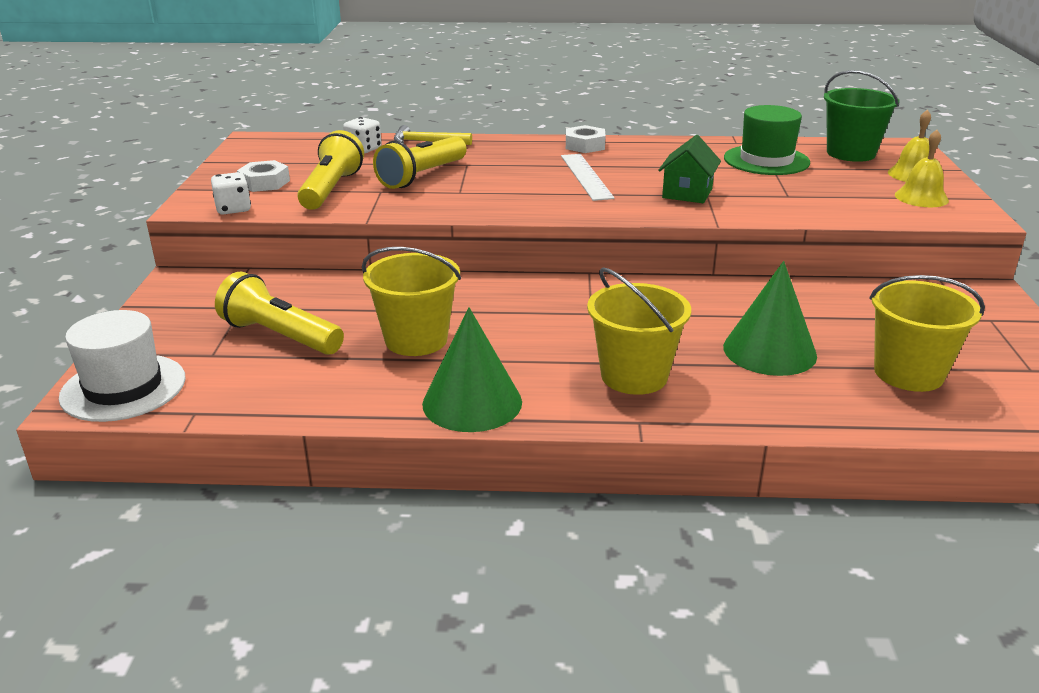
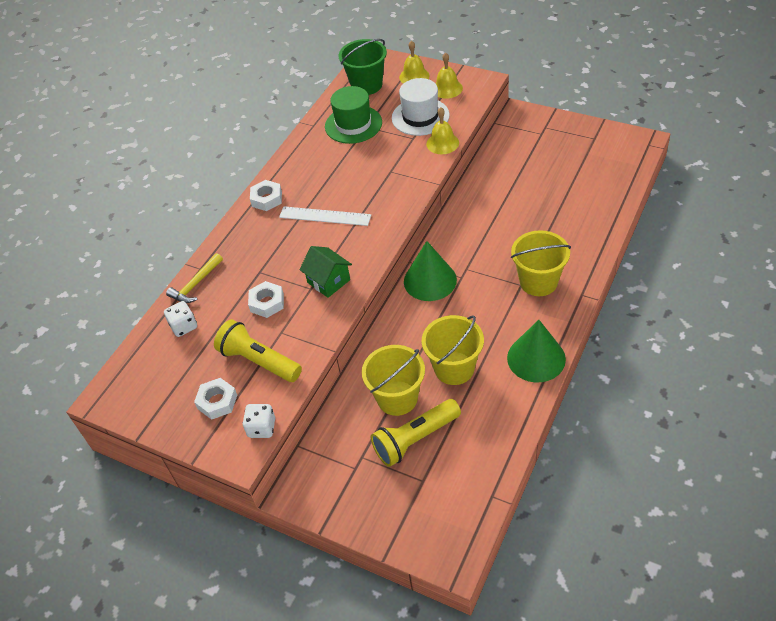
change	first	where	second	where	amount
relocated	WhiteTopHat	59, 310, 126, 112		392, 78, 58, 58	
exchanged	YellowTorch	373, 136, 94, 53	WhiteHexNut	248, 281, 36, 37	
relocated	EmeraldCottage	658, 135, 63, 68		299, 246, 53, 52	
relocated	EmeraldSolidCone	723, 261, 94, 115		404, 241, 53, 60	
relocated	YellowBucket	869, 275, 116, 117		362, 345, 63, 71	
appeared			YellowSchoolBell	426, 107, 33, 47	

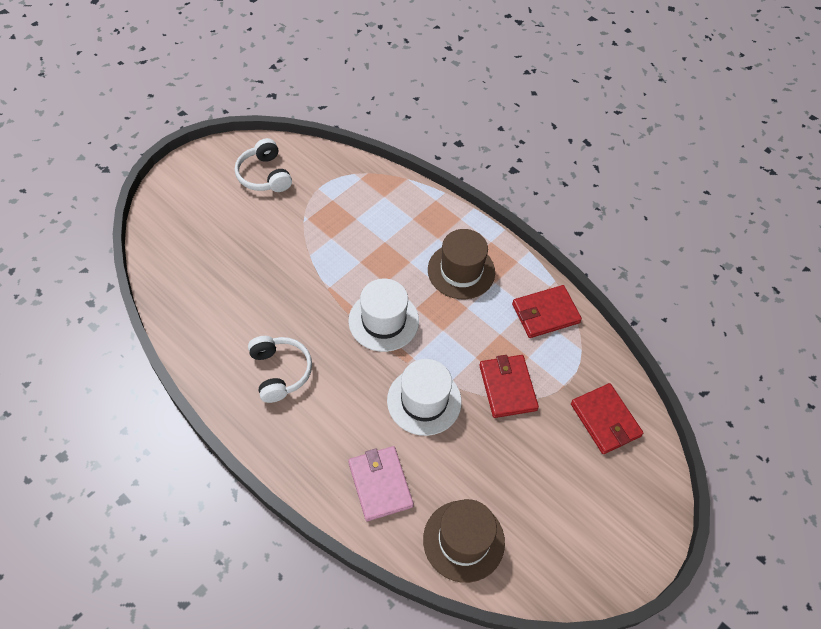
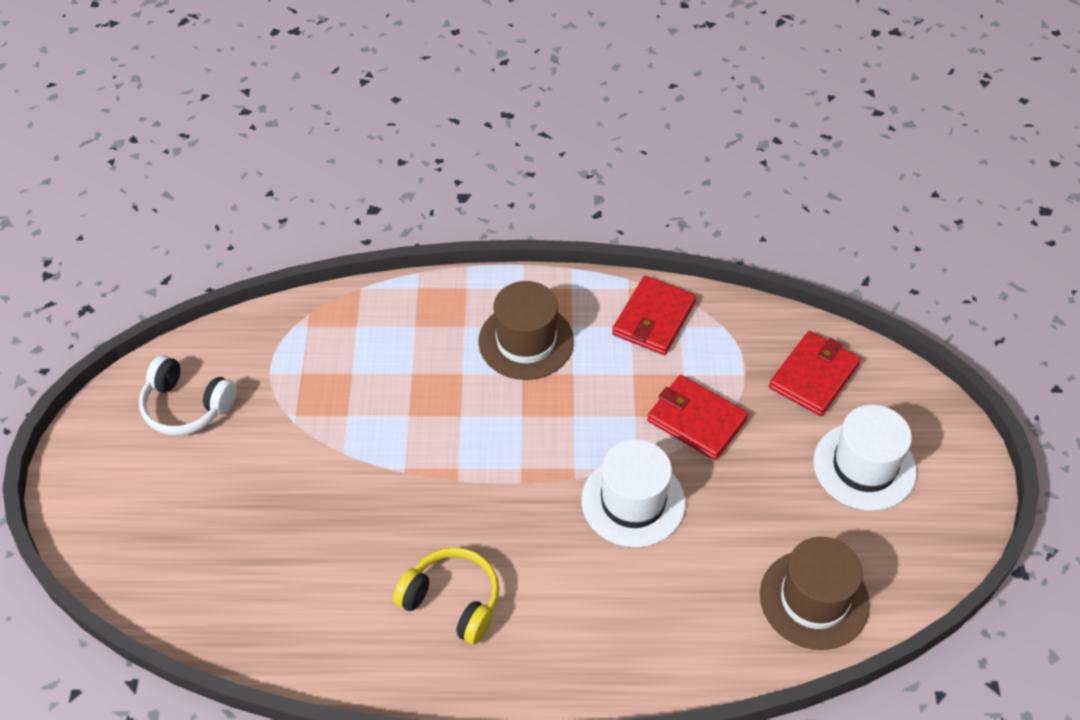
change	first	where	second	where	amount
colour	WhiteHeadset	248, 336, 64, 67	YellowHeadset	393, 547, 106, 98	
relocated	WhiteTopHat	348, 279, 71, 73		813, 405, 104, 106	
missing	PinkBillfold	348, 446, 66, 75			
spun	RedBillfold	571, 383, 72, 71		769, 331, 92, 85	75 degrees counterclockwise

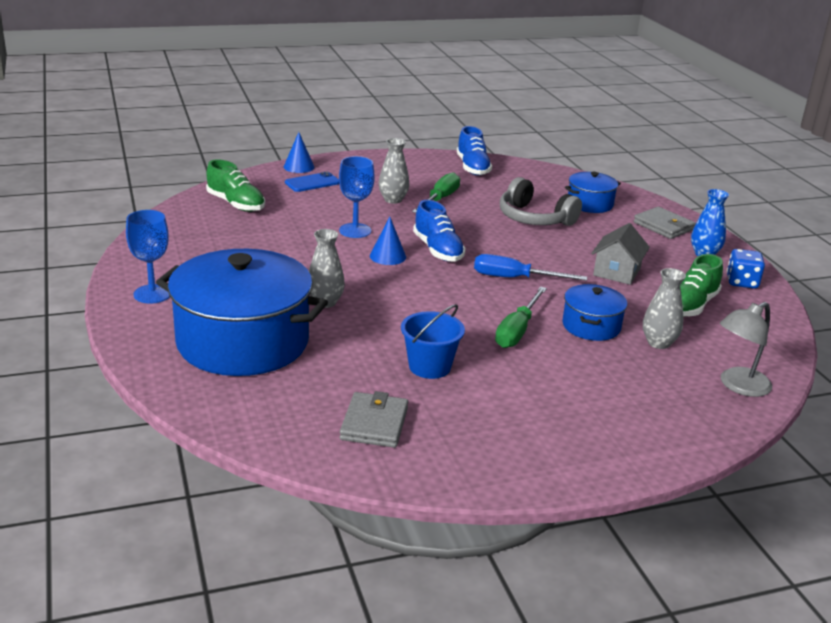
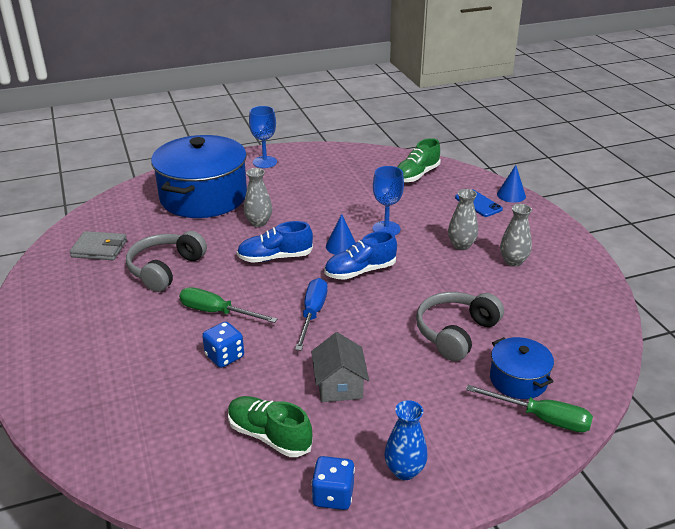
change	first	where	second	where	amount
exchanged	CobaltBucket	401, 304, 64, 75	GreyHeadset	126, 231, 81, 61	
relocated	EmeraldScrewdriver	412, 172, 48, 41		466, 385, 127, 47	
relocated	CobaltSneaker	457, 126, 35, 50		237, 221, 76, 42	
exchanged	CobaltCookingPot	562, 284, 65, 57	CobaltDice	202, 321, 42, 47	
spun	GreyCottage	591, 223, 59, 62		311, 332, 58, 70	60 degrees clockwise
missing	GreyBillfold	634, 207, 62, 32			
relocated	GreyVase	643, 268, 43, 81		500, 204, 32, 62	
missing	GreyLamp	720, 302, 52, 95			

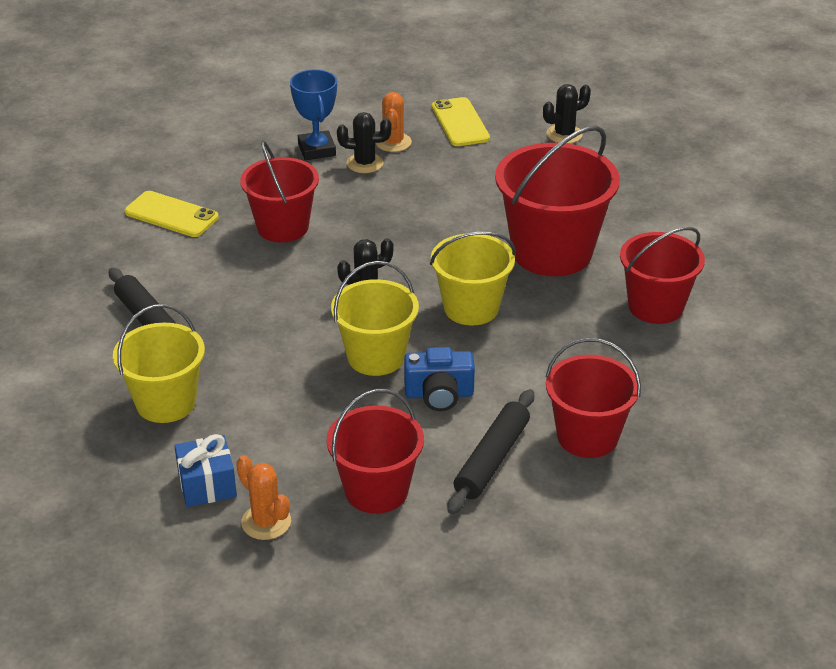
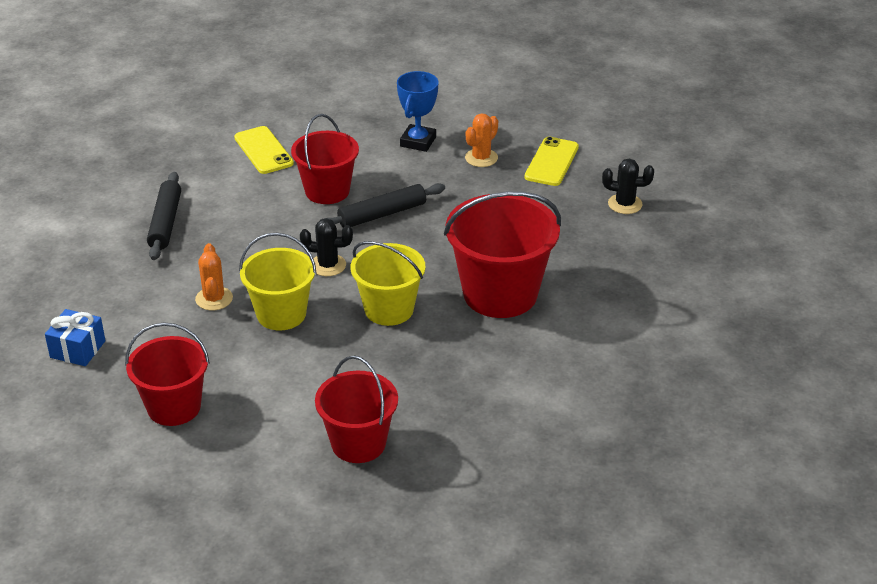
change	first	where	second	where	amount
missing	YellowBucket	113, 304, 92, 119			
relocated	OrangeColouredPricklyPlant	236, 455, 55, 85		195, 243, 38, 67	
missing	BlackPricklyPlant	337, 112, 55, 61			
missing	CobaltCompactCamera	404, 347, 71, 64			
relocated	BlackPastryRoller	447, 389, 87, 126		324, 183, 121, 44	
missing	RedBucket	620, 227, 85, 97			

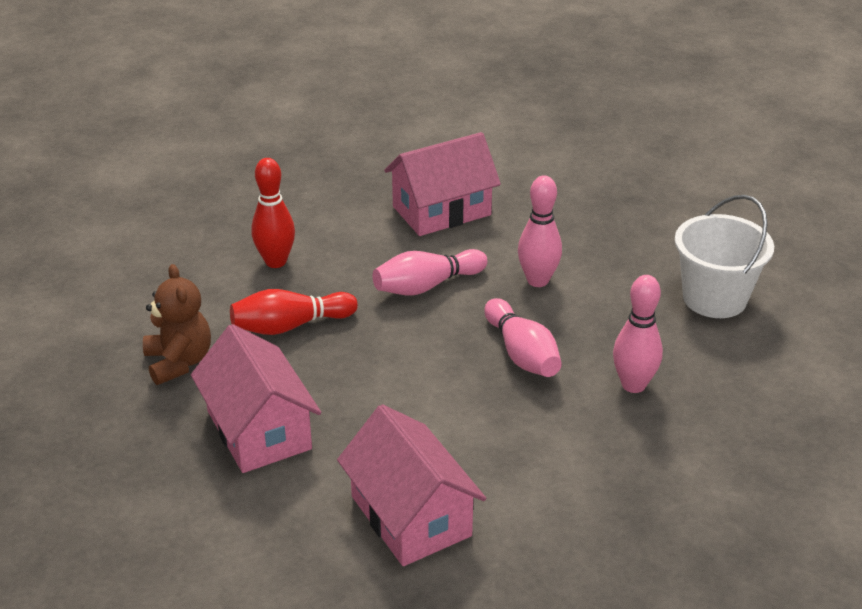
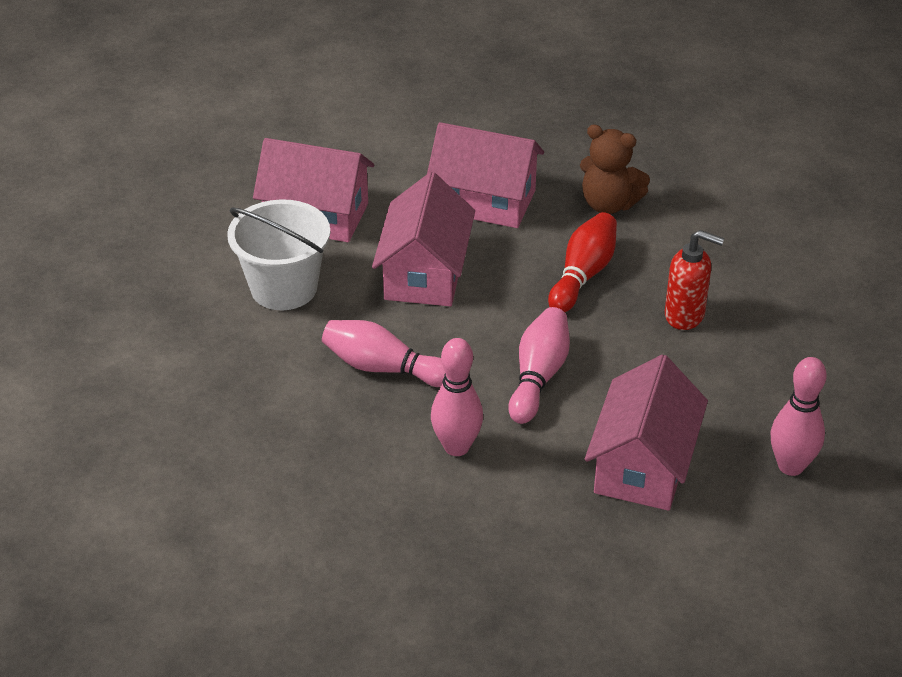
change	first	where	second	where	amount
exchanged	RedSkittle	251, 158, 44, 110	RedSoapDispenser	665, 230, 59, 100	
relocated	PinkSkittle	613, 275, 50, 118		770, 357, 57, 119	
relocated	WhiteBucket	675, 195, 99, 123		227, 199, 103, 111	
appeared			PinkCottage	372, 172, 103, 134	

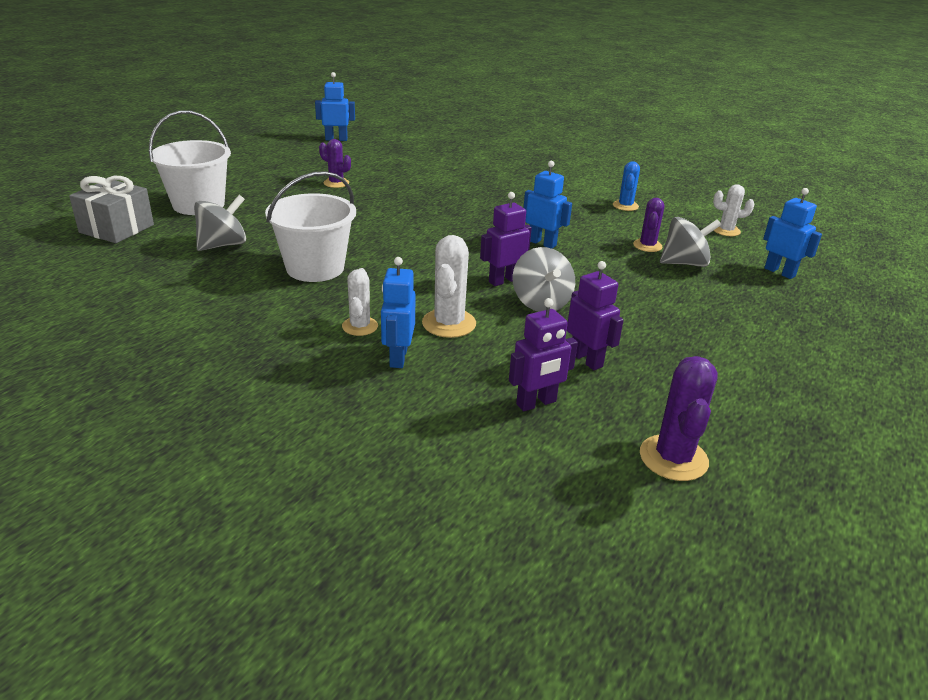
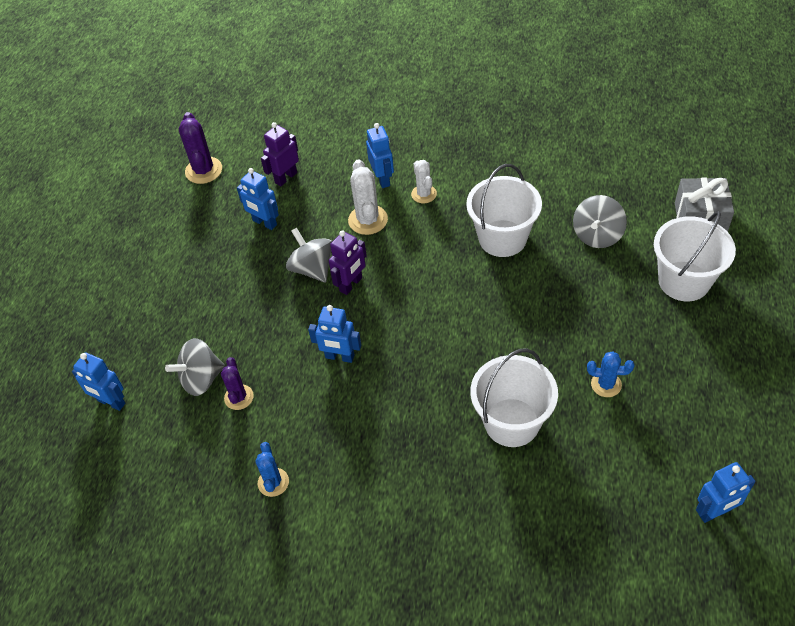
change	first	where	second	where	amount
colour	RoyalPurplePricklyPlant	319, 139, 32, 49	CobaltPricklyPlant	587, 351, 48, 46	
colour	RoyalPurpleToyRobot	567, 261, 57, 109	CobaltToyRobot	237, 168, 42, 62	
missing	WhitePricklyPlant	713, 184, 41, 52			
appeared			WhiteBucket	471, 348, 87, 99	

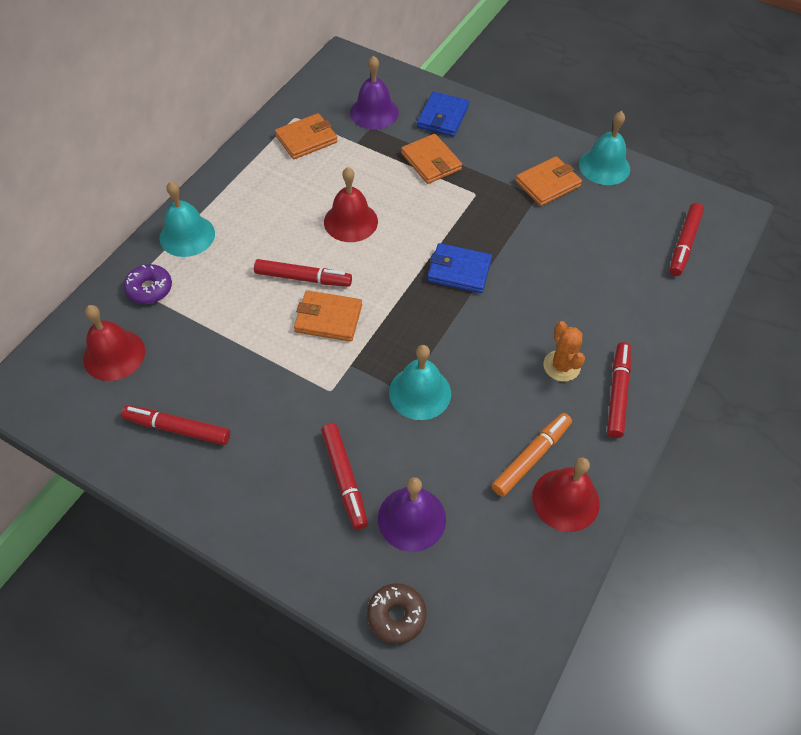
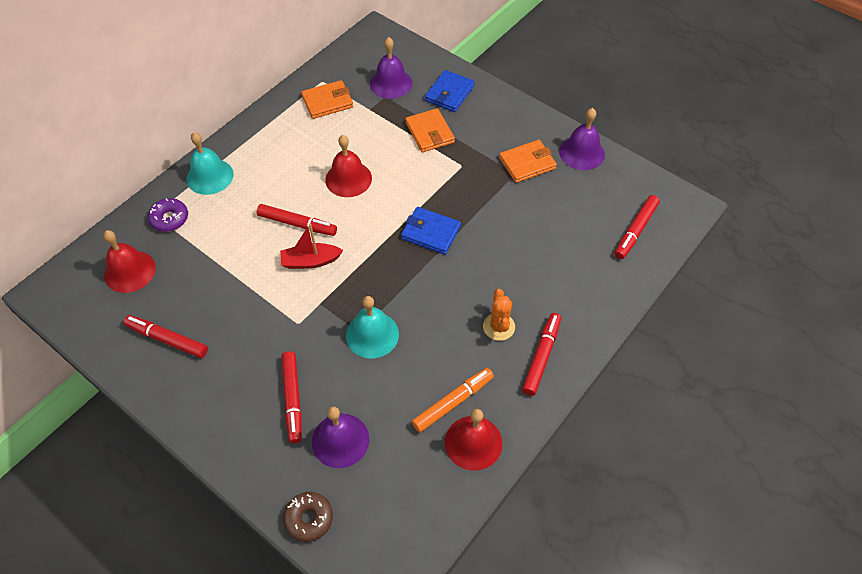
change	first	where	second	where	amount
exchanged	OrangeColouredBillfold	294, 290, 68, 52	RedToyBoat	280, 223, 63, 46	
colour	TealSchoolBell	579, 111, 51, 74	RoyalPurpleSchoolBell	559, 108, 46, 62	

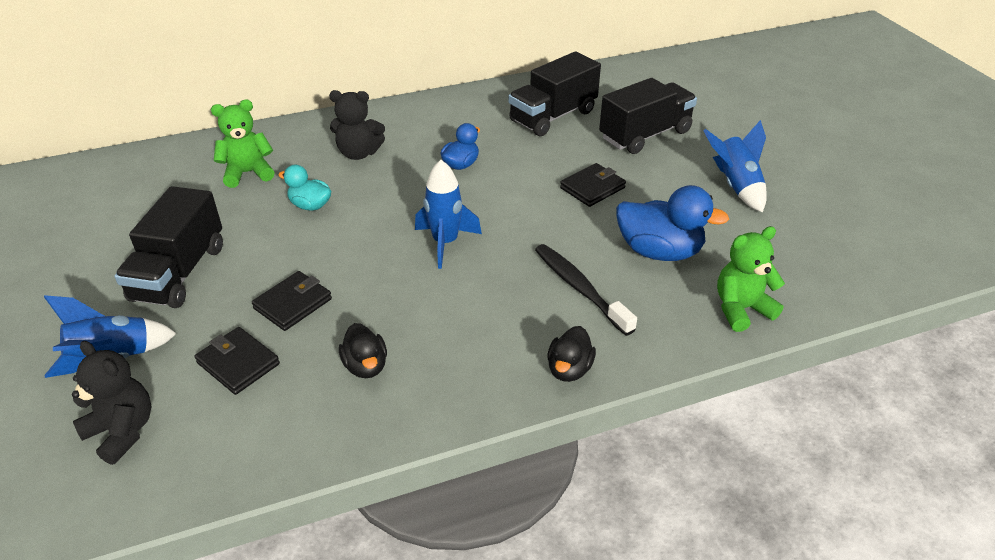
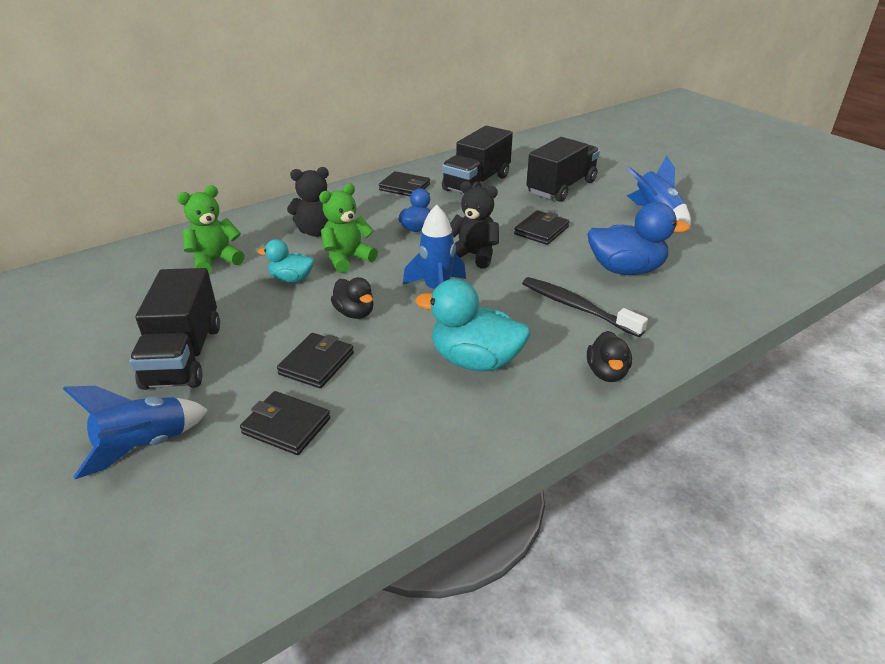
change	first	where	second	where	amount
relocated	BlackTeddy	72, 341, 80, 124		450, 181, 49, 88	
relocated	BlackToyDuck	339, 323, 48, 55		331, 277, 42, 42	
relocated	EmeraldTeddy	717, 226, 68, 106		319, 183, 59, 90	
appeared			BlackBillfold	379, 171, 51, 25	
appeared			TealToyDuck	415, 279, 115, 92	

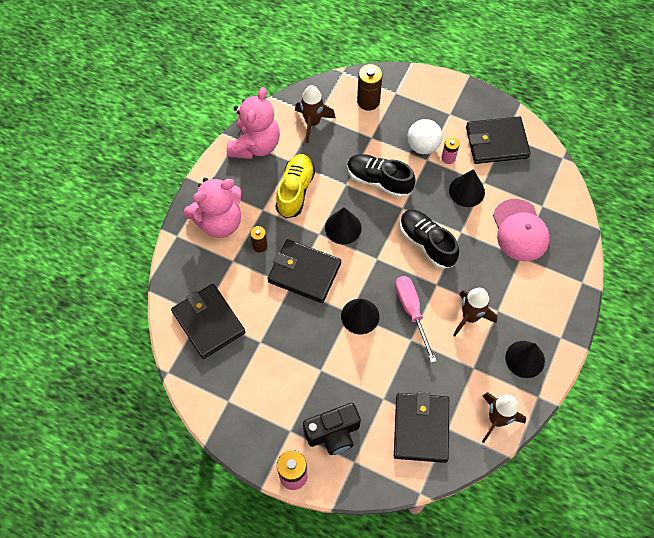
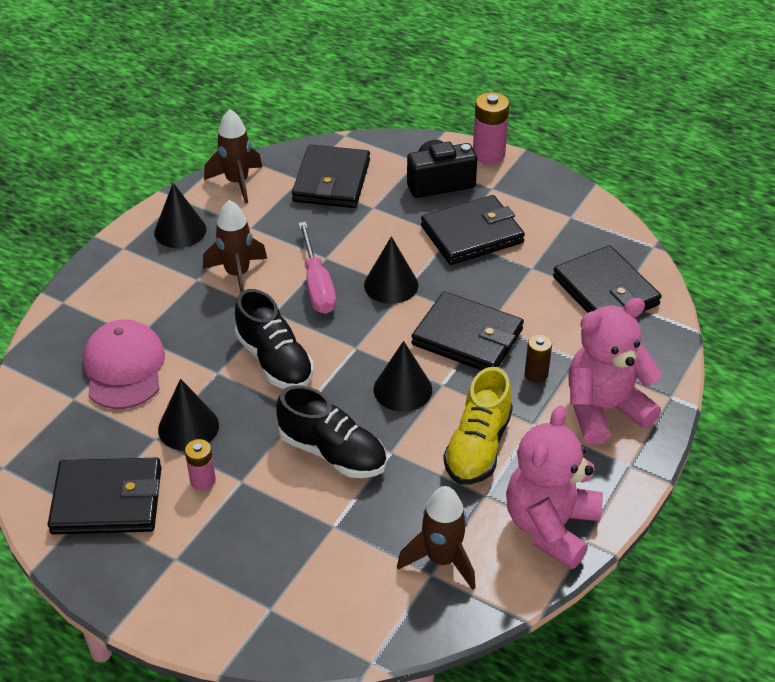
change	first	where	second	where	amount
missing	BrownAaBattery	357, 64, 26, 47			
missing	WhiteBall	407, 119, 35, 35			
appeared			BlackBillfold	421, 195, 104, 70	

